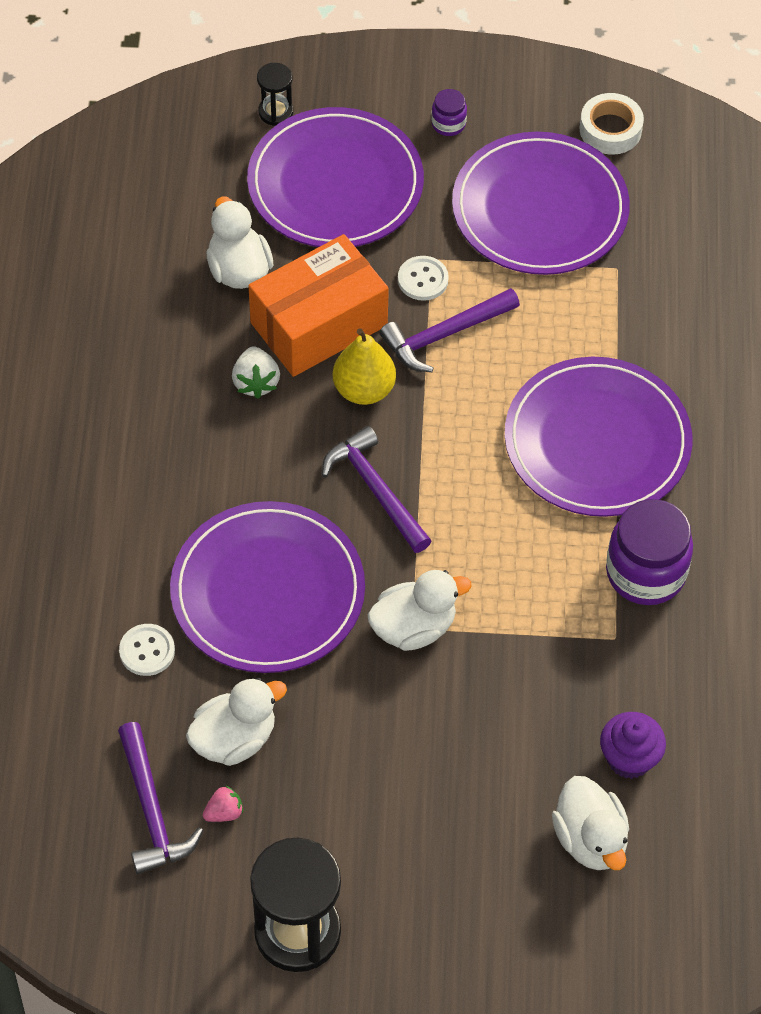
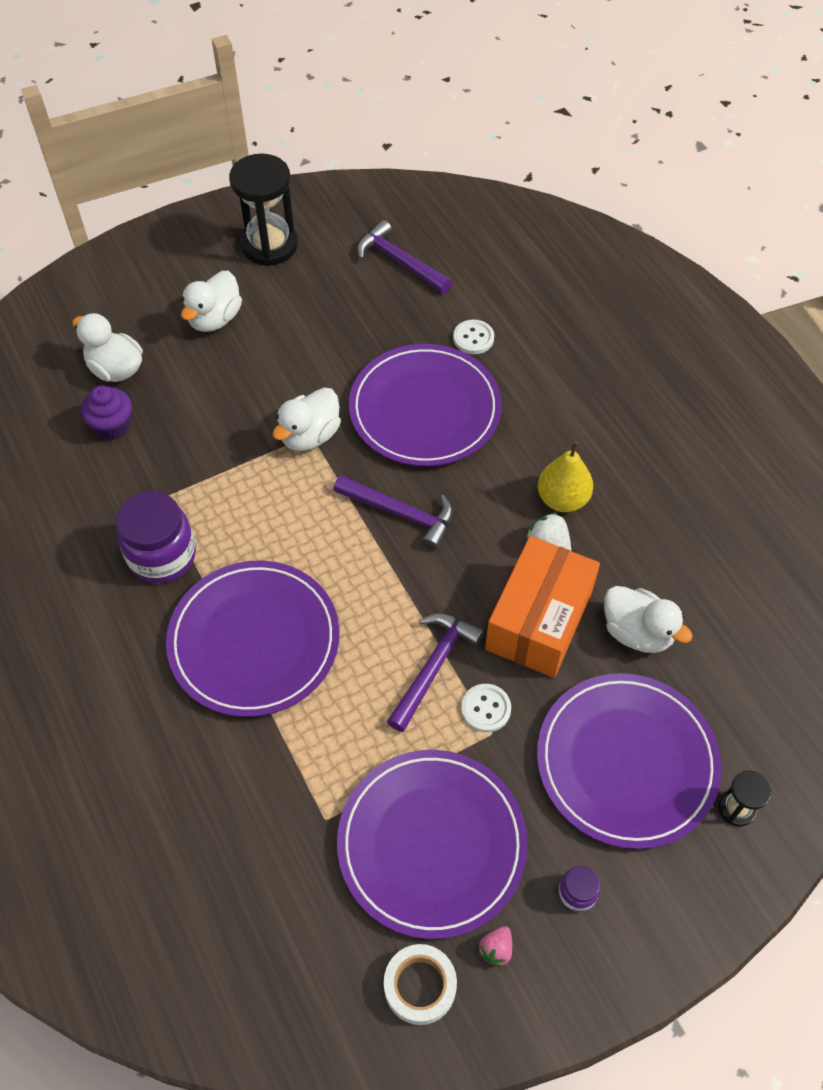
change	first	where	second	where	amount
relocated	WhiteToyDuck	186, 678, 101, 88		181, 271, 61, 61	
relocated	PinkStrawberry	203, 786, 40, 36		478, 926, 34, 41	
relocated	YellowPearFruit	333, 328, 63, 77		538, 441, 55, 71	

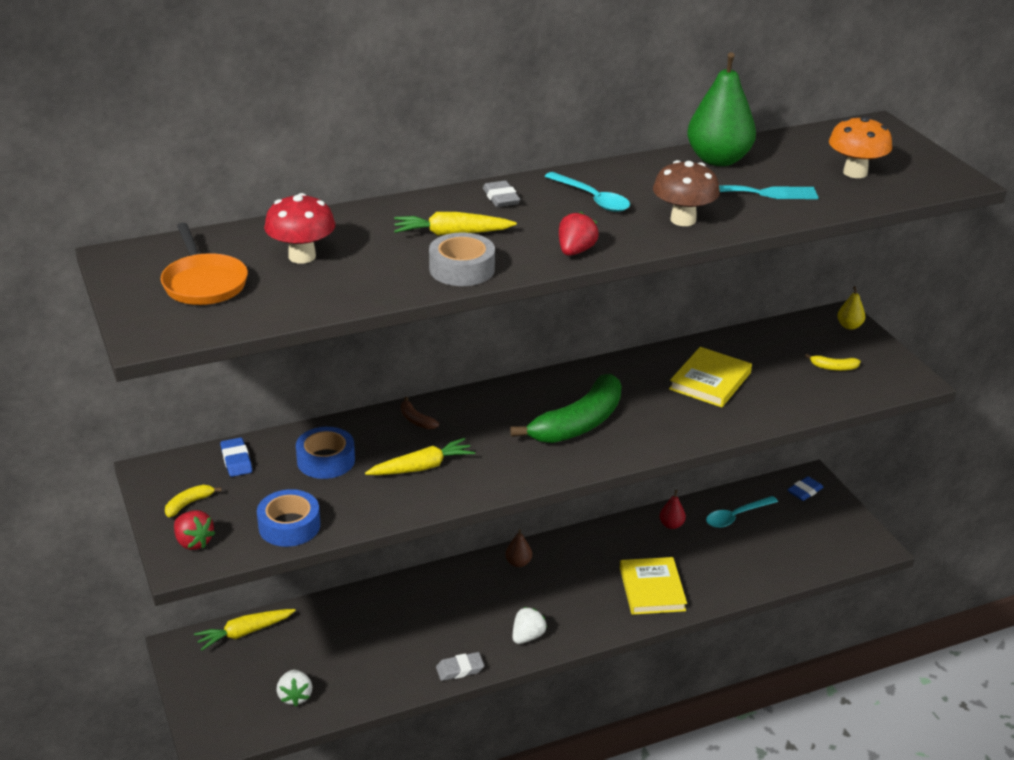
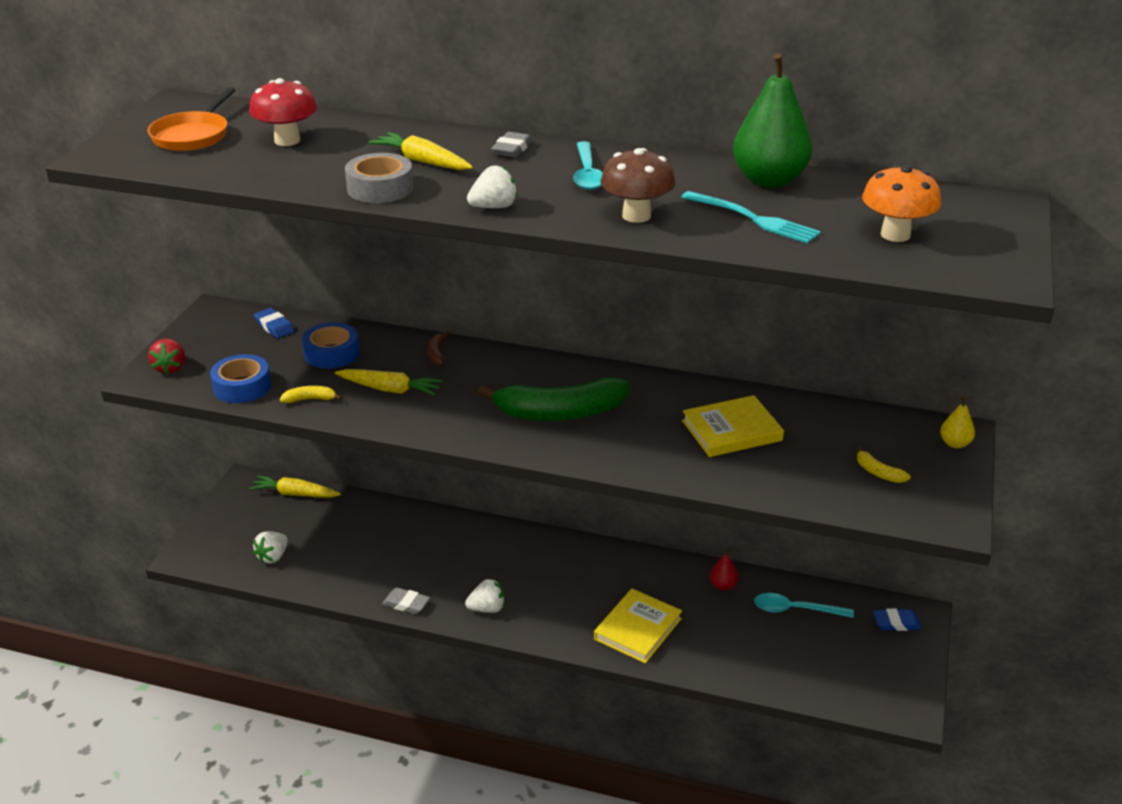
change	first	where	second	where	amount
relocated	YellowBanana	165, 485, 56, 32		280, 386, 62, 17	
spun	CobaltGumEraser	220, 437, 32, 40		254, 308, 41, 30	60 degrees counterclockwise
missing	BrownPearFruit	505, 529, 27, 38			
colour	RedStrawberry	559, 212, 40, 44	WhiteStrawberry	467, 165, 50, 43	

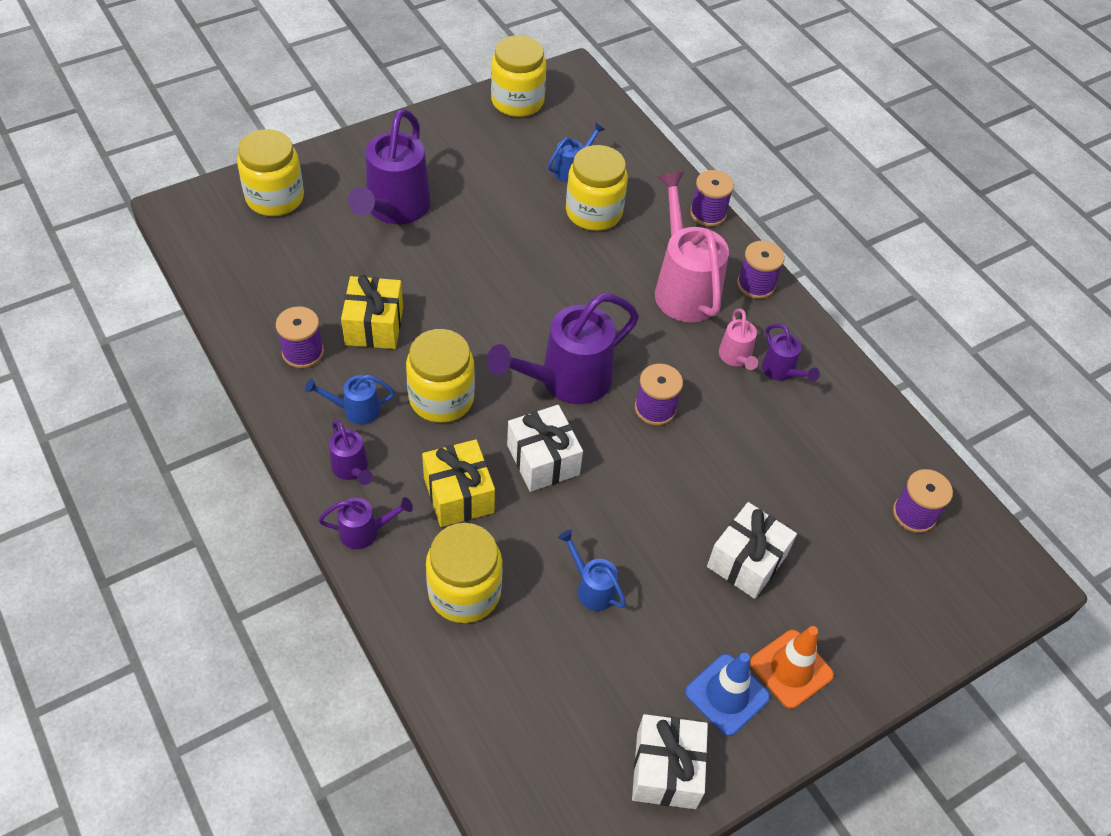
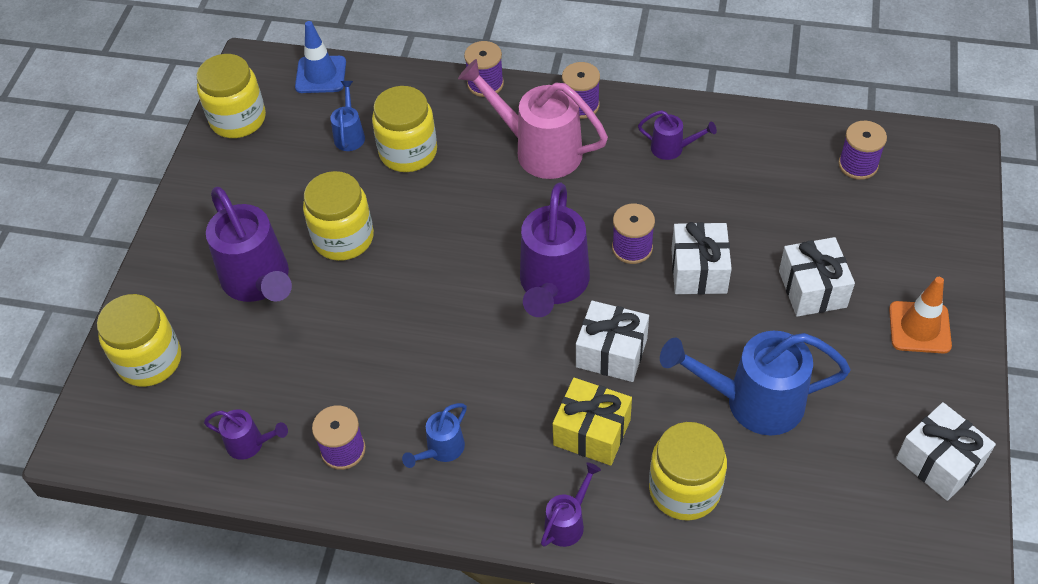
change	first	where	second	where	amount
relocated	RoyalPurpleSprinklingCan	329, 420, 44, 65		204, 409, 84, 51	
missing	YellowPresent	341, 275, 62, 74			
relocated	YellowPreserveJar	406, 329, 69, 94		303, 171, 71, 90	
size	CobaltSprinklingCan	558, 530, 68, 81		660, 331, 191, 104	x2.04
relocated	CobaltSafetyCone	685, 653, 85, 83		295, 21, 51, 72	
missing	PinkSprinklingCan	719, 309, 39, 61			
appeared			WhitePresent	671, 222, 61, 73	

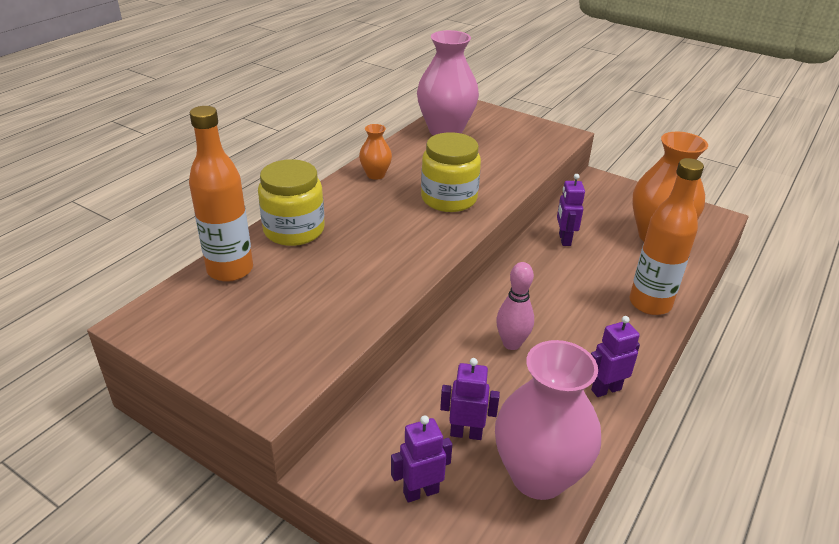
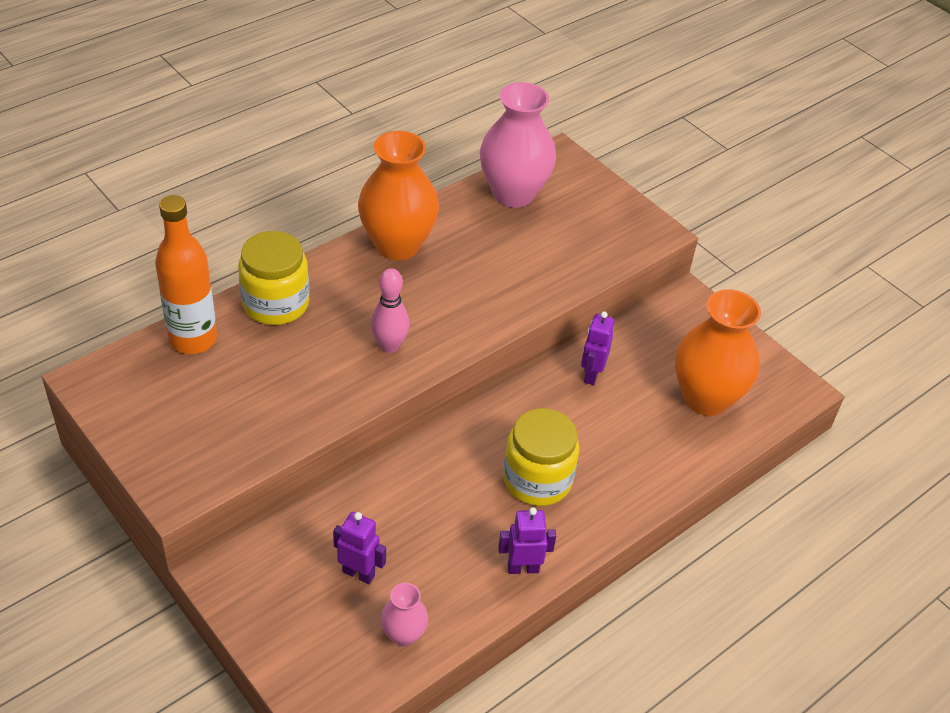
change	first	where	second	where	amount
size	OrangeColouredVase	359, 124, 33, 56		358, 131, 81, 129	x2.07
missing	RoyalPurpleToyRobot	391, 415, 61, 87			
relocated	YellowPreserveJar	421, 132, 60, 80		503, 408, 76, 98	
size	PinkVase	495, 340, 106, 160		381, 583, 47, 63	x0.48
relocated	PinkSkittle	496, 262, 38, 88		371, 268, 38, 85	
missing	OrangeColouredBottle	629, 158, 75, 157			

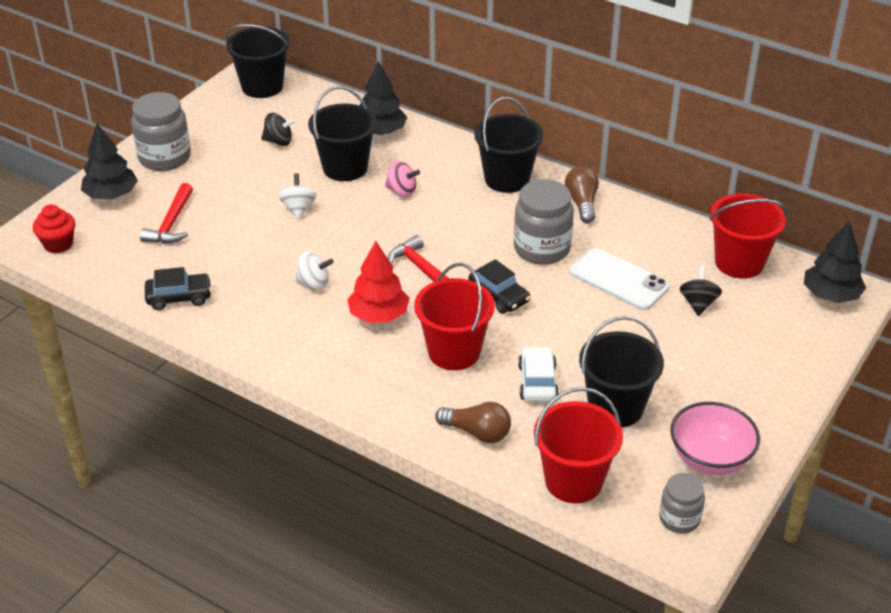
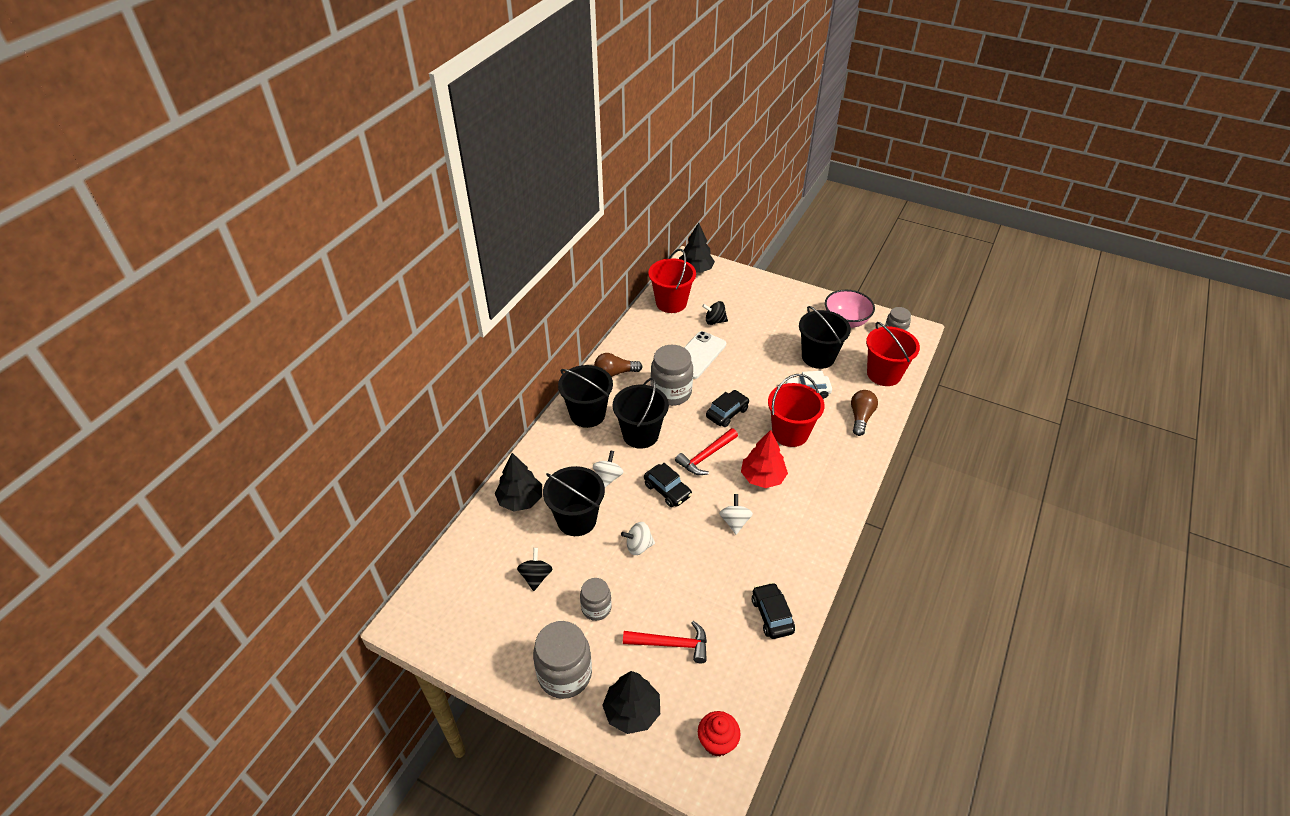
change	first	where	second	where	amount
relocated	BlackBucket	225, 24, 65, 74		613, 378, 56, 71	
colour	PinkToyTop	385, 161, 35, 36	WhiteToyTop	593, 450, 31, 37	
appeared			GreyPreserveJar	580, 578, 32, 43	
appeared			BlackCar	644, 463, 48, 44	

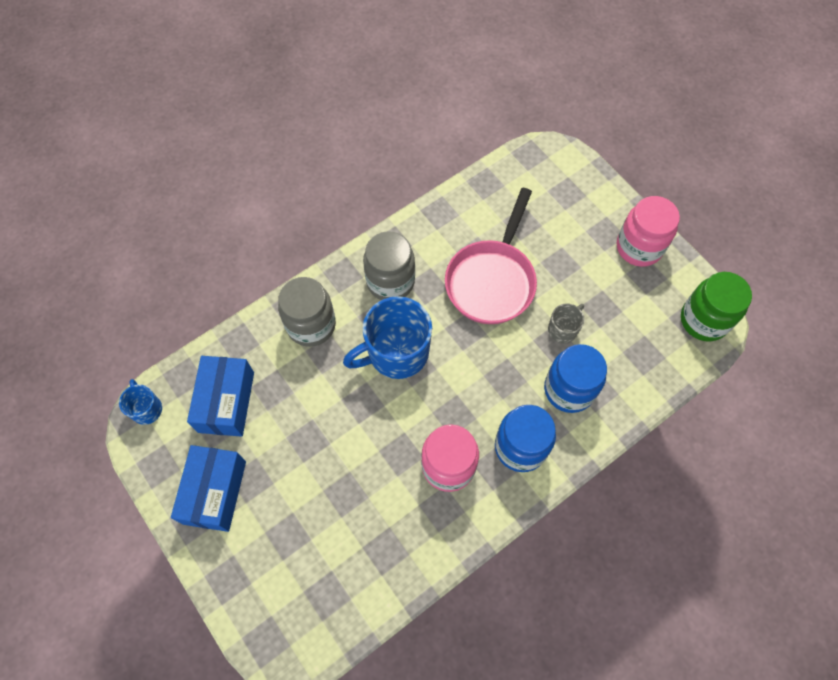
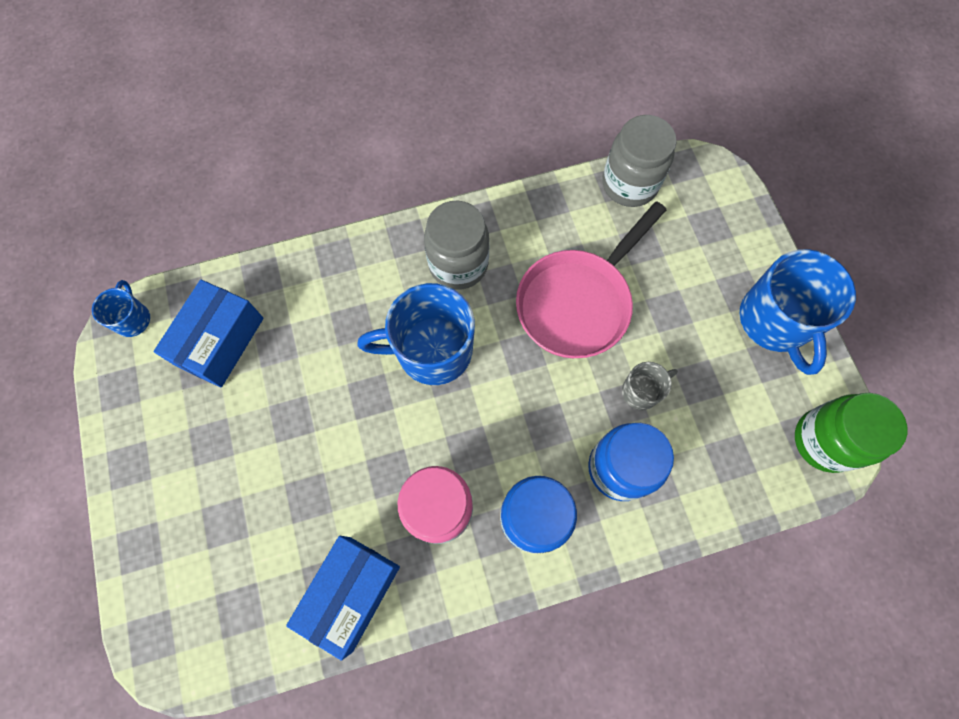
change	first	where	second	where	amount
relocated	CobaltPackage	171, 445, 75, 87		286, 536, 114, 125	
relocated	GreyPreserveJar	278, 277, 58, 70		603, 115, 74, 92	
exchanged	PinkPreserveJar	617, 196, 63, 71	CobaltTeaMug	739, 249, 117, 126	

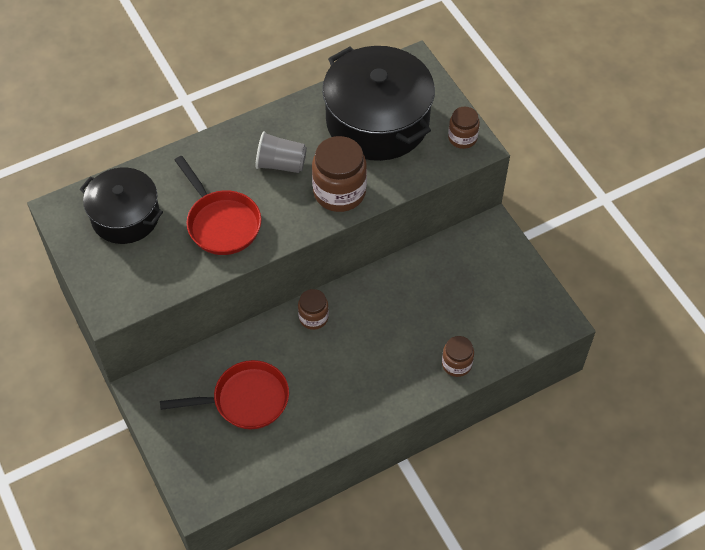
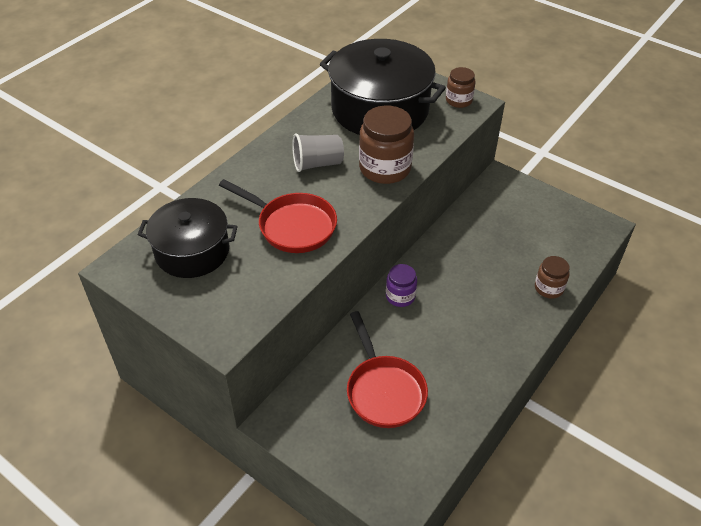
change	first	where	second	where	amount
spun	RedFryingPan	160, 360, 129, 69		347, 311, 81, 117	105 degrees clockwise
colour	BrownPreserveJar	298, 289, 31, 41	RoyalPurplePreserveJar	386, 264, 31, 43	

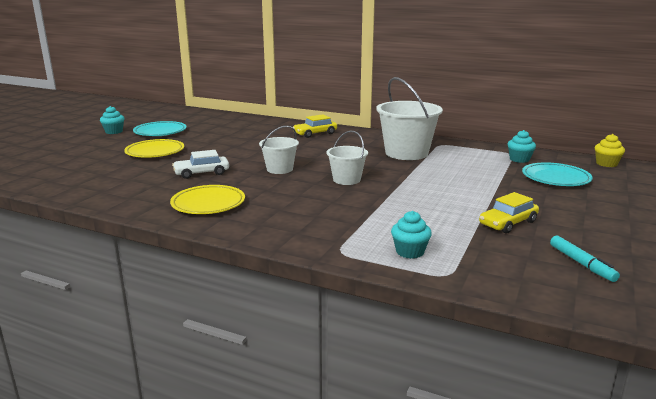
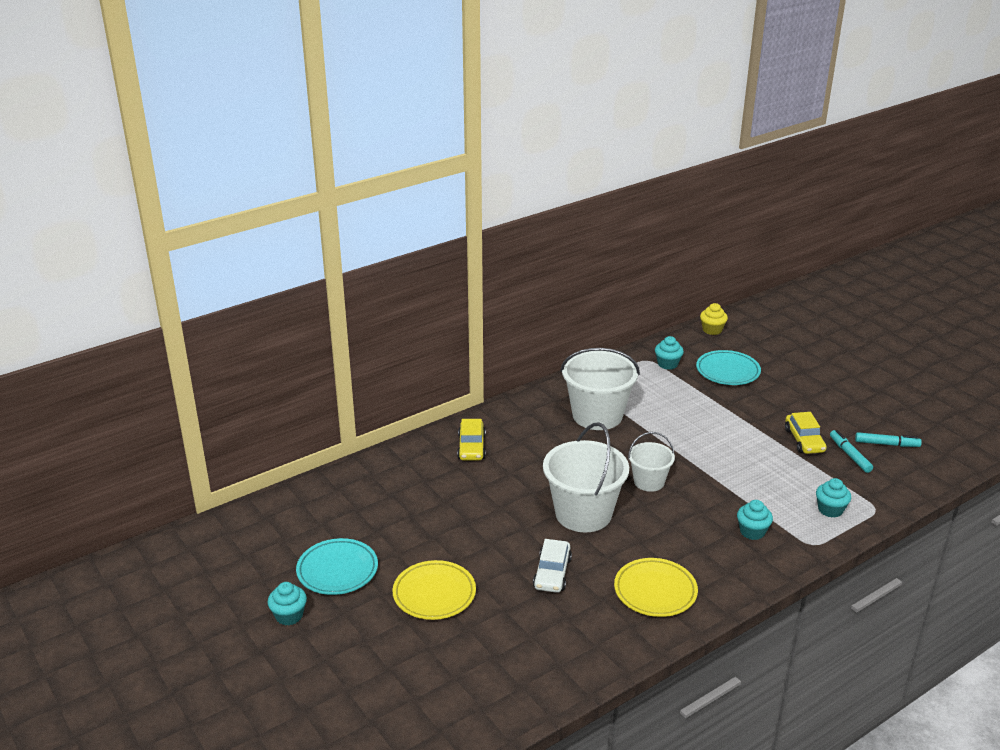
change	first	where	second	where	amount
size	WhiteBucket	259, 126, 40, 48		543, 422, 86, 110	x1.78
appeared			TealFairyCake	737, 500, 36, 40	
appeared			TealMarker	830, 430, 43, 43	

